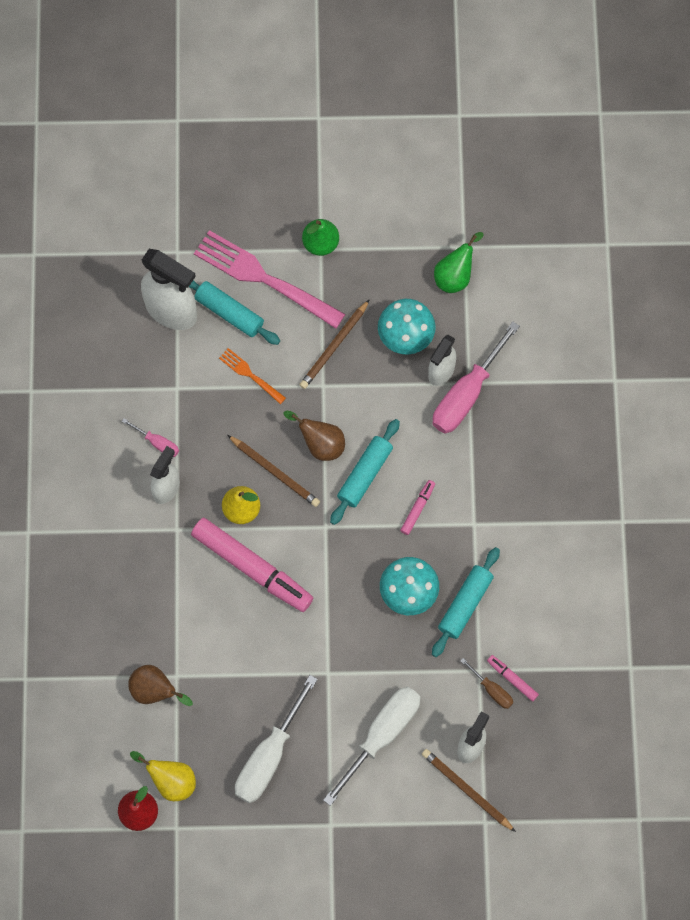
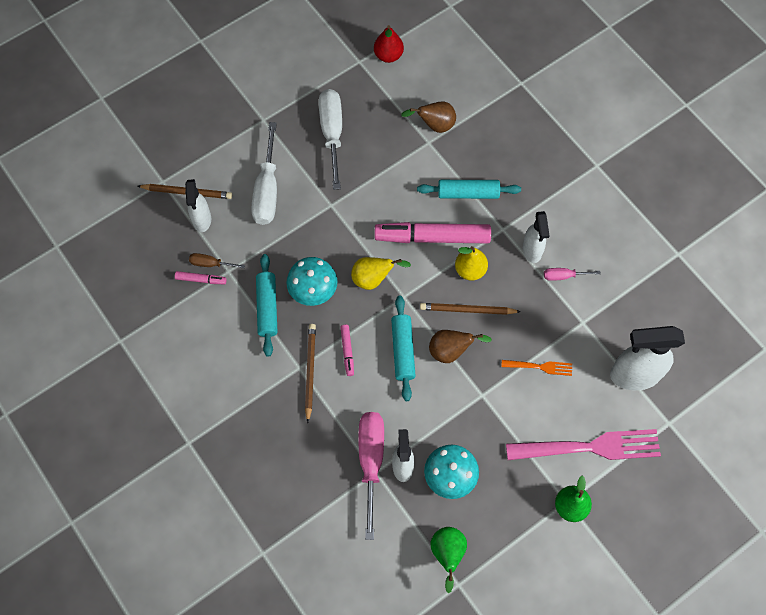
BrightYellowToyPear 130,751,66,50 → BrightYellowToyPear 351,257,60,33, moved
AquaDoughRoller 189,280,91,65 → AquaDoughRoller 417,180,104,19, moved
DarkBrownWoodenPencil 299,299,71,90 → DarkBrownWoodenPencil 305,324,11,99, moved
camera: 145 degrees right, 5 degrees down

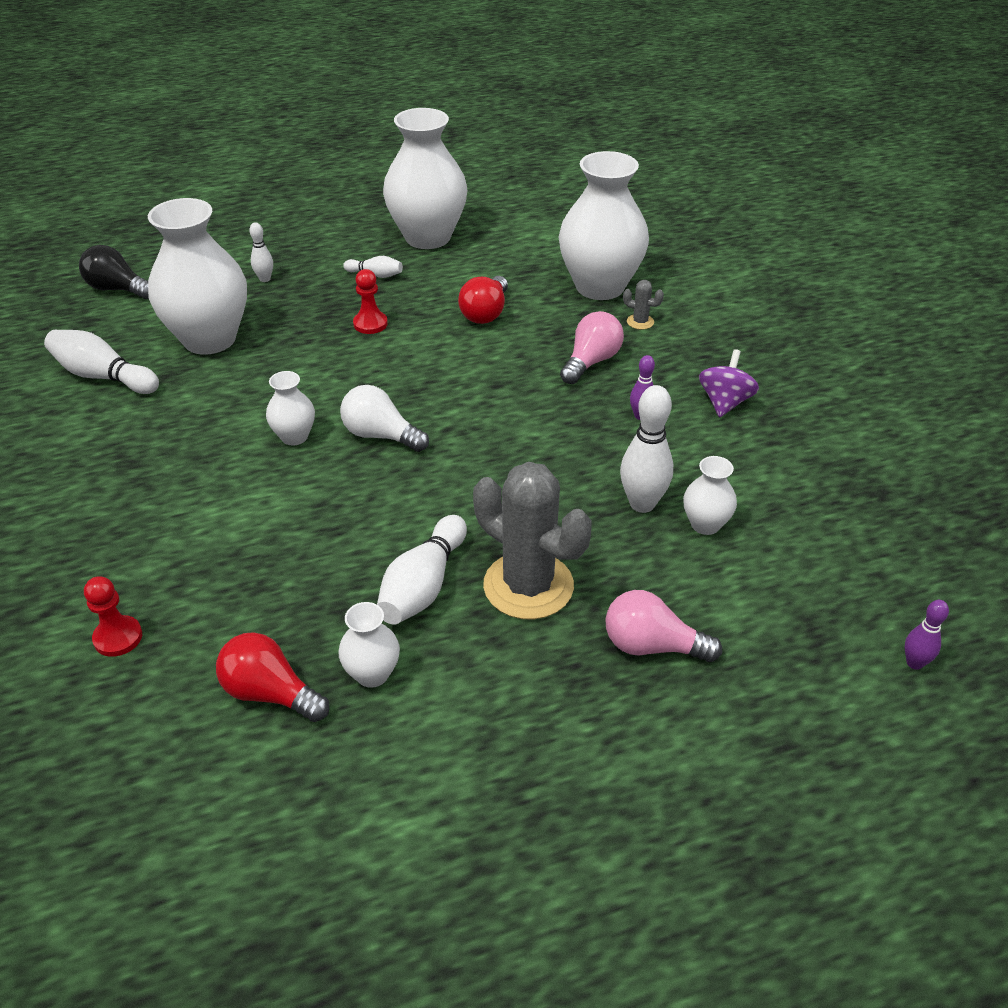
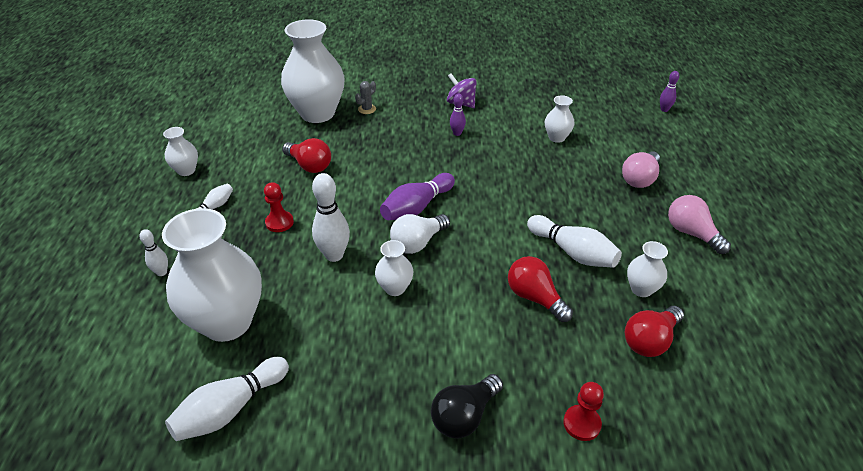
GrayPricklyPlant 473,462,119,158 → -
- → PurpleBowlingPin 380,173,75,47
- → RedBulb 508,256,65,66
JetBlackBulb 79,245,70,54 → JetBlackBulb 431,374,72,64, moved
RosyBulb 560,311,64,73 → RosyBulb 668,195,63,59, moved
SnowWhiteBowlingPin 620,385,53,128 → SnowWhiteBowlingPin 312,173,38,89, moved
SnowWhiteFlowerVase 383,108,84,141 → SnowWhiteFlowerVase 163,127,35,49, x0.46
camera: 70 degrees left, 0 degrees up

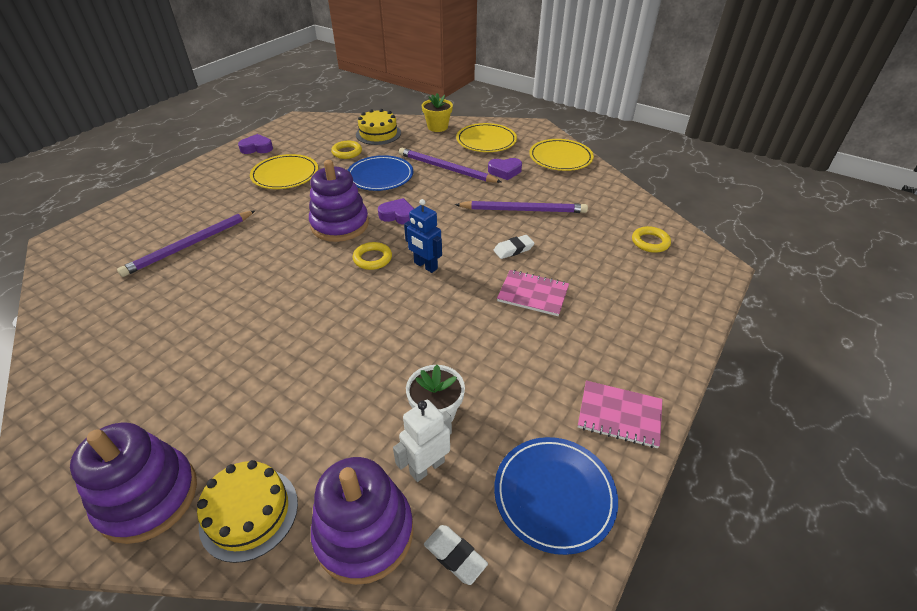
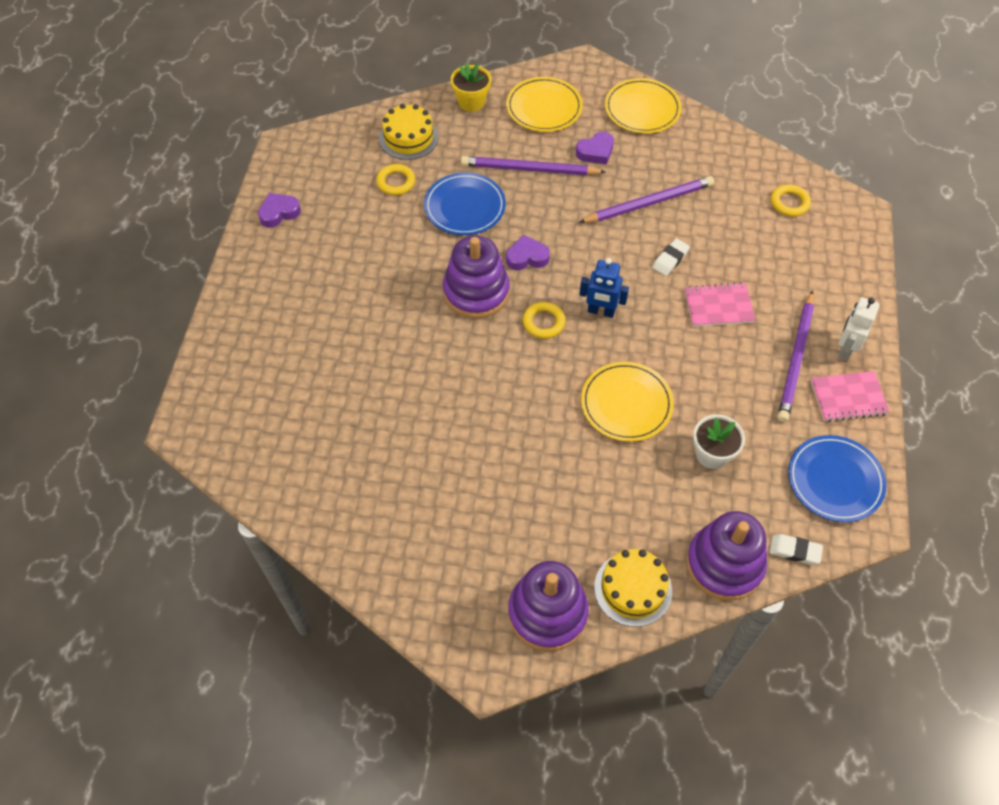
PurpleWoodenPencil 117,210,139,67 → PurpleWoodenPencil 778,290,36,132, moved
BrightYellowDinnerPlate 250,154,68,35 → BrightYellowDinnerPlate 581,362,93,80, moved
SnowWhiteToyRobot 393,400,59,82 → SnowWhiteToyRobot 838,297,41,64, moved
camera: 25 degrees left, 15 degrees up

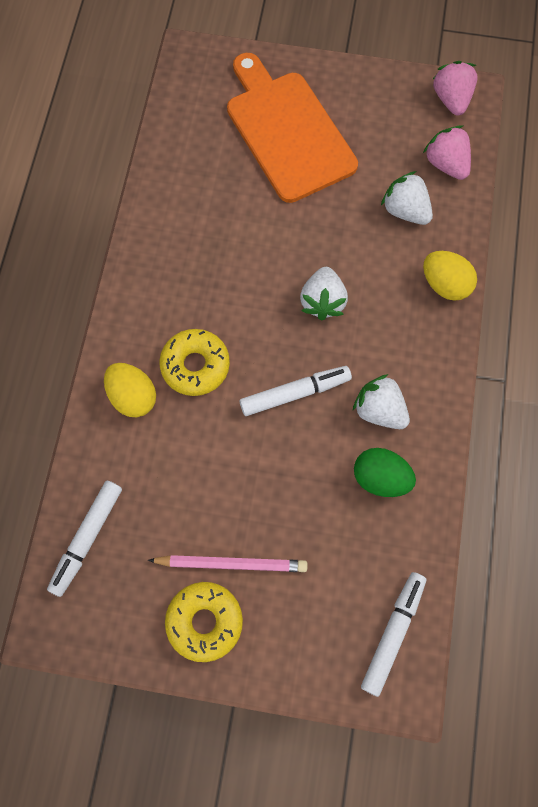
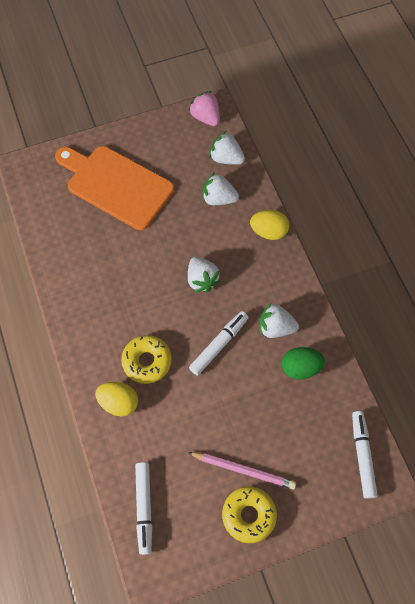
RosyToyStrawberry 423,125,48,55 → SnowWhiteToyStrawberry 209,131,36,34
RosyWoodenPencil 148,555,160,17 → RosyWoodenPencil 187,452,109,37, 45 degrees clockwise
camera: 30 degrees left, 5 degrees down

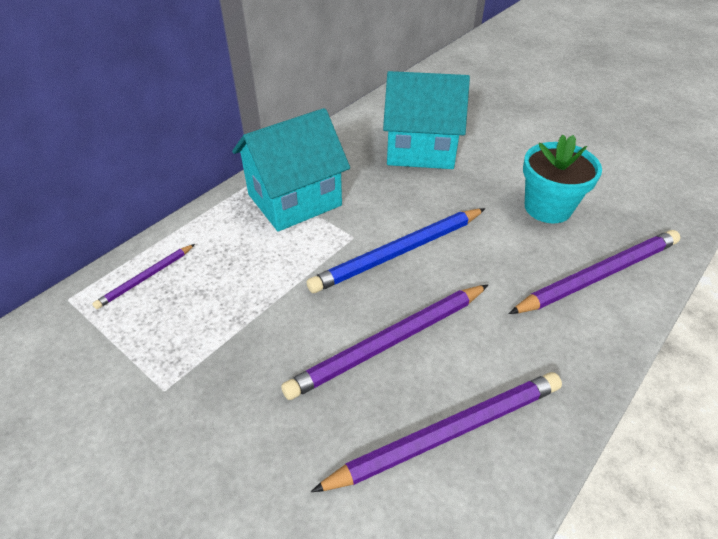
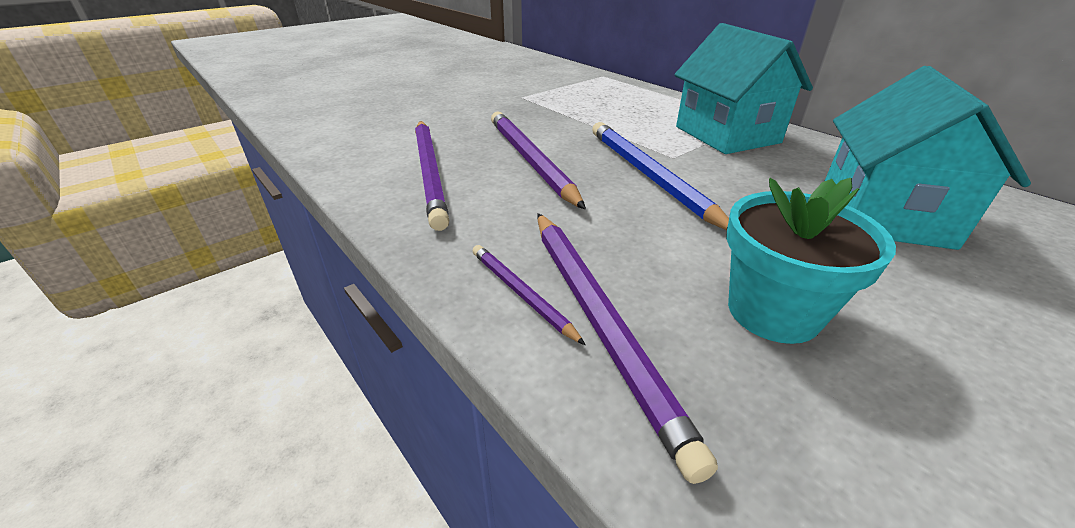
PurpleWoodenPencil 92,244,103,65 → PurpleWoodenPencil 473,245,113,100, moved
camera: 100 degrees right, 10 degrees down

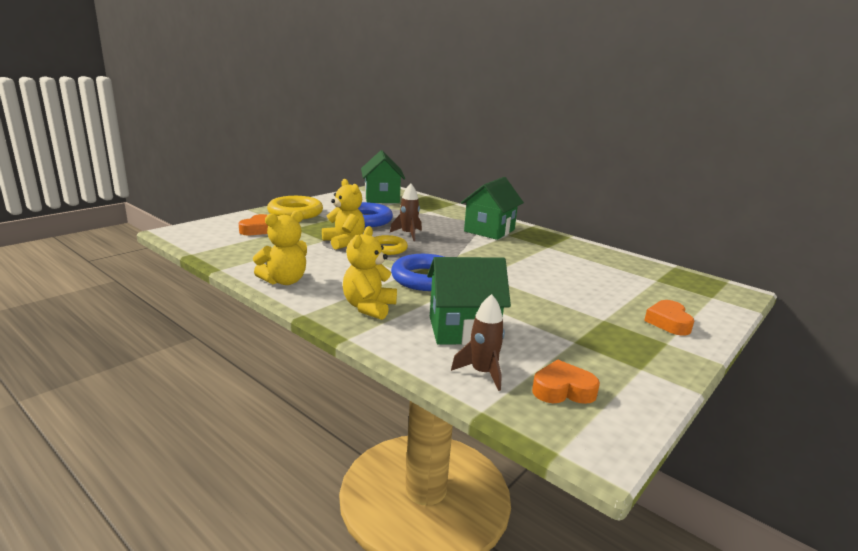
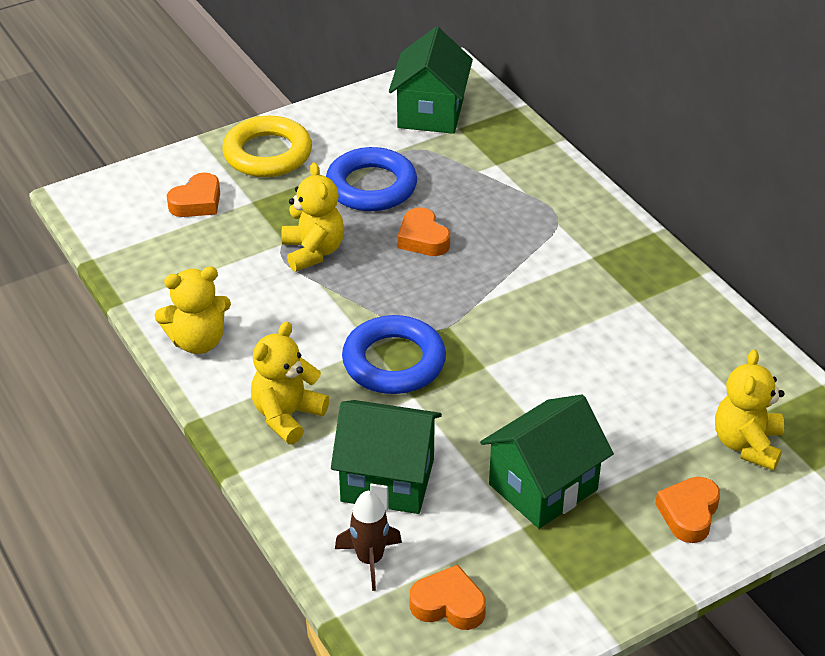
BrightYellowRing 374,235,34,20 → -
- → BrightYellowTeddyBear 715,349,70,122
LeafGreenCottage 461,177,63,63 → LeafGreenCottage 480,395,134,134, moved
DarkBrownSpaceship 390,183,32,58 → OrangeHeartShape 397,207,53,49
camera: 20 degrees right, 20 degrees up

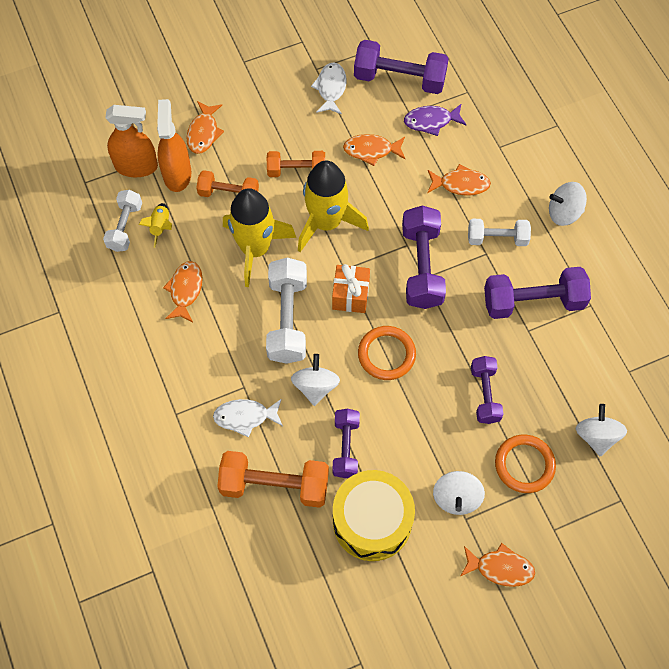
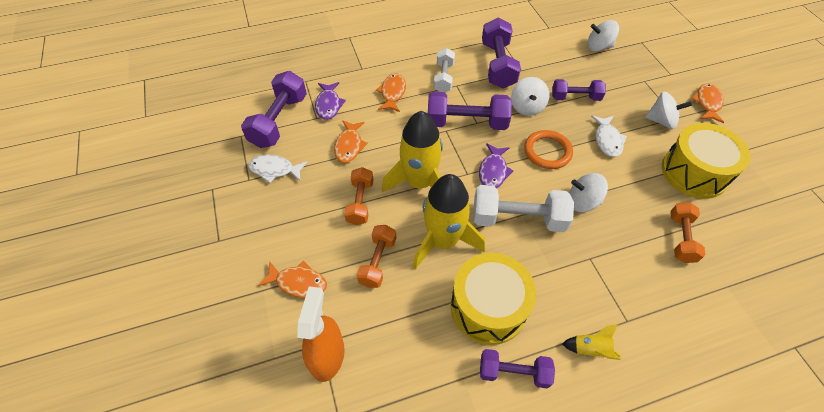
SnowWhiteDumbbell 103,190,39,62 → -
OrangeSprayer 157,99,34,93 → -
OrangeRing 495,435,61,58 → -
BrightYellowSpaceship 139,203,33,45 → BrightYellowSpaceship 562,325,59,35, moved
SnowWhiteFishFigure 213,399,70,38 → SnowWhiteFishFigure 591,116,36,41, moved
PurpleDumbbell 332,409,28,69 → PurpleDumbbell 480,349,75,39, moved
SnowWhiteWhirligig 549,182,38,44 → SnowWhiteWhirligig 511,77,38,39, moved
OrangeFishFigure 163,261,40,61 → BrightYellowToyDrum 451,253,85,92
OrangeWrappedGift 332,264,38,49 → PurpleFishFigure 479,143,35,45
OrangeDumbbell 217,451,112,57 → OrangeDumbbell 670,202,36,61, x0.62
camera: 85 degrees left, 10 degrees down

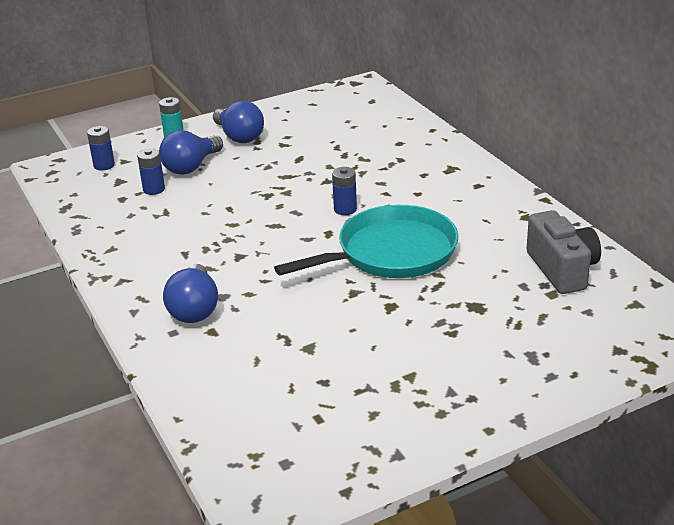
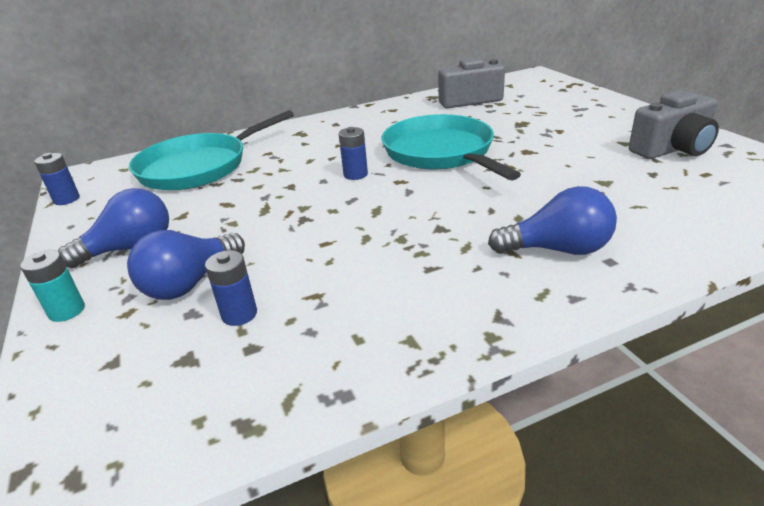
- → AquaFryingPan 129,110,165,80
- → GrayPhotoCamera 629,90,90,69
CobaltPowerCell 87,126,28,44 → CobaltPowerCell 34,153,46,52, moved
CobaltBulb 159,130,64,45 → CobaltBulb 127,230,118,70, 90 degrees clockwise
camera: 85 degrees left, 0 degrees up

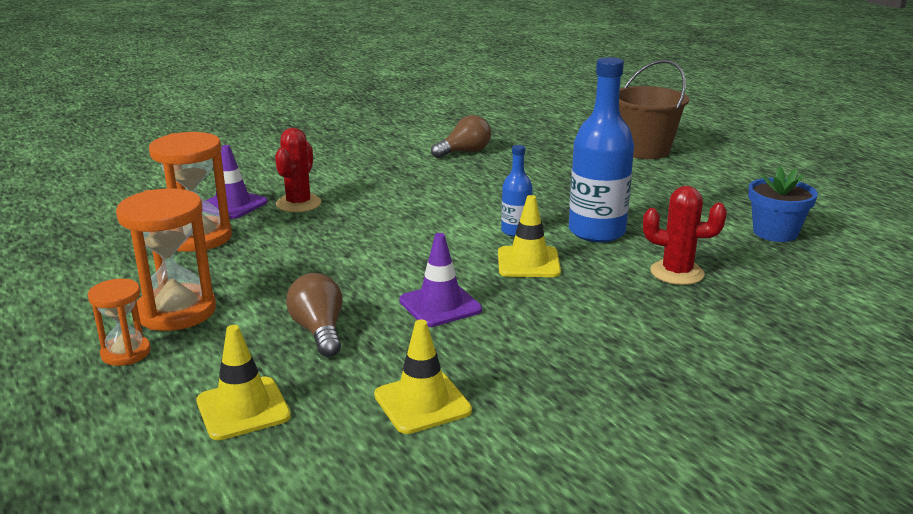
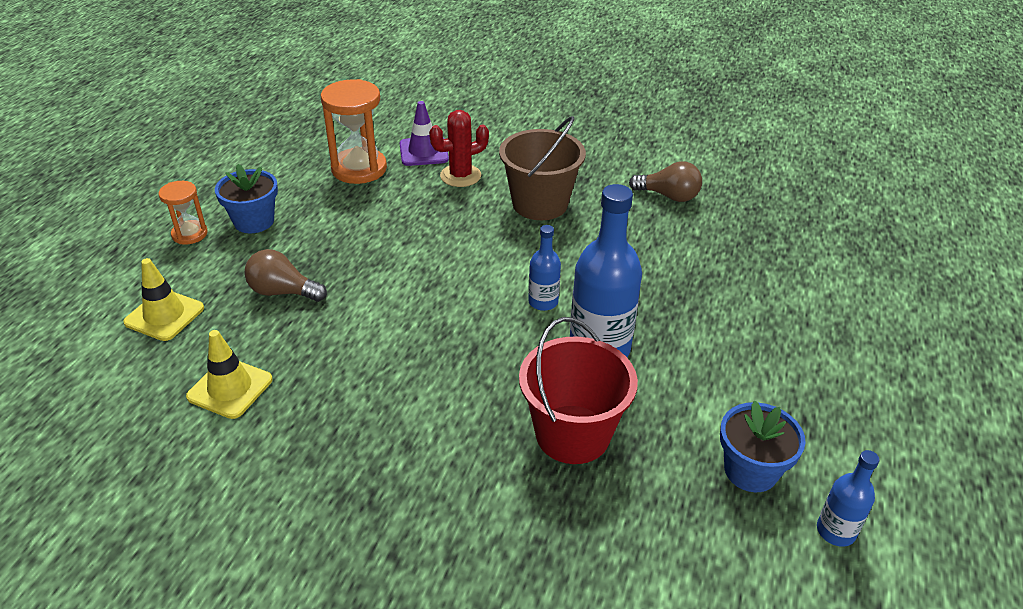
PurpleTrafficCone 399,233,83,94 → -
BrightYellowTrafficCone 498,195,63,82 → -
- → CobaltFlask 817,450,62,97
DarkBrownPail 619,60,70,99 → DarkBrownPail 499,116,87,104, moved
OrangeSandglass 116,188,100,143 → CobaltFlowerPot 215,164,63,69
RedPricklyPlant 643,186,84,99 → RedPail 519,317,119,147
DarkBrownBulb 286,273,57,84 → DarkBrownBulb 244,249,83,53, 105 degrees counterclockwise
camera: 50 degrees right, 15 degrees up

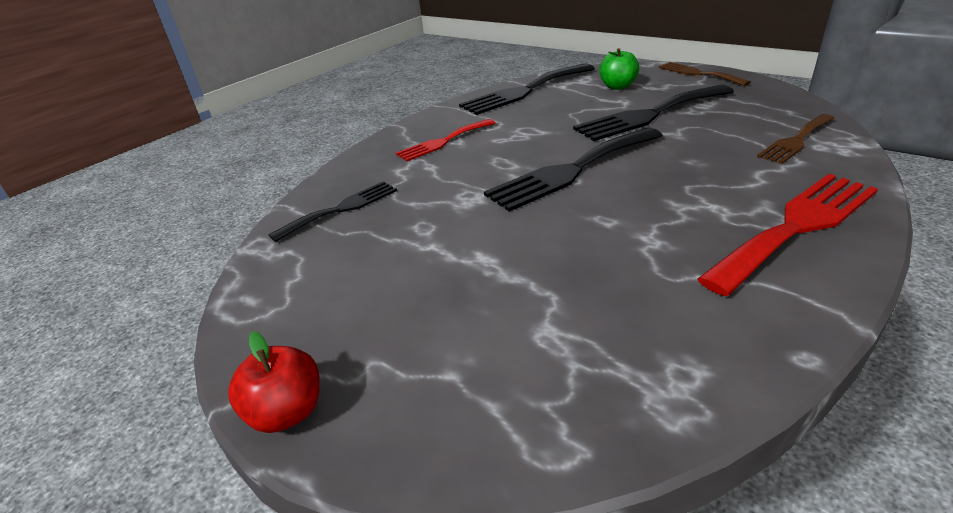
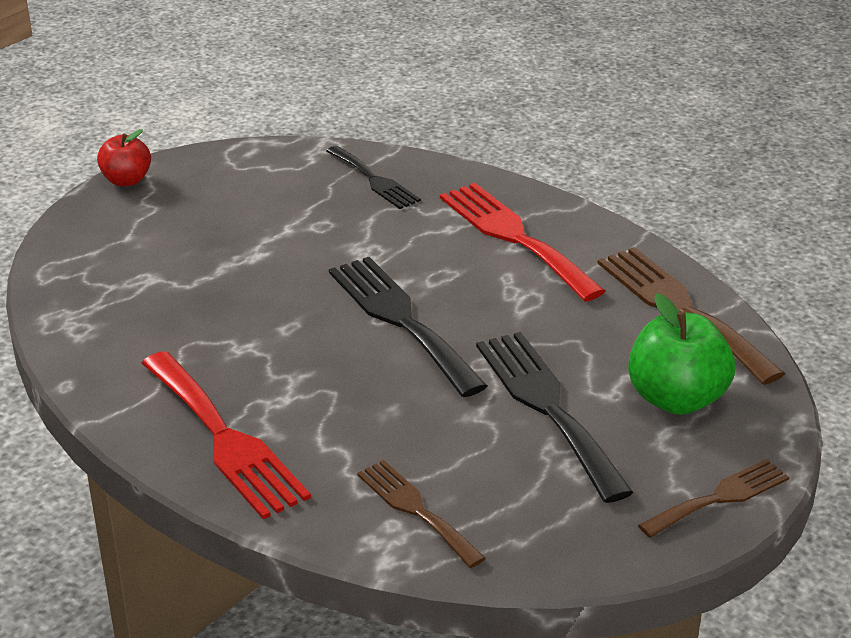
JetBlackDinnerFork 459,63,136,52 → DarkBrownDinnerFork 597,247,189,138
RedDinnerFork 396,119,100,42 → RedDinnerFork 440,183,165,118, x1.66
LeafGreenAppleFruit 599,48,40,42 → LeafGreenAppleFruit 628,293,107,122, x1.61
camera: 90 degrees right, 0 degrees up

